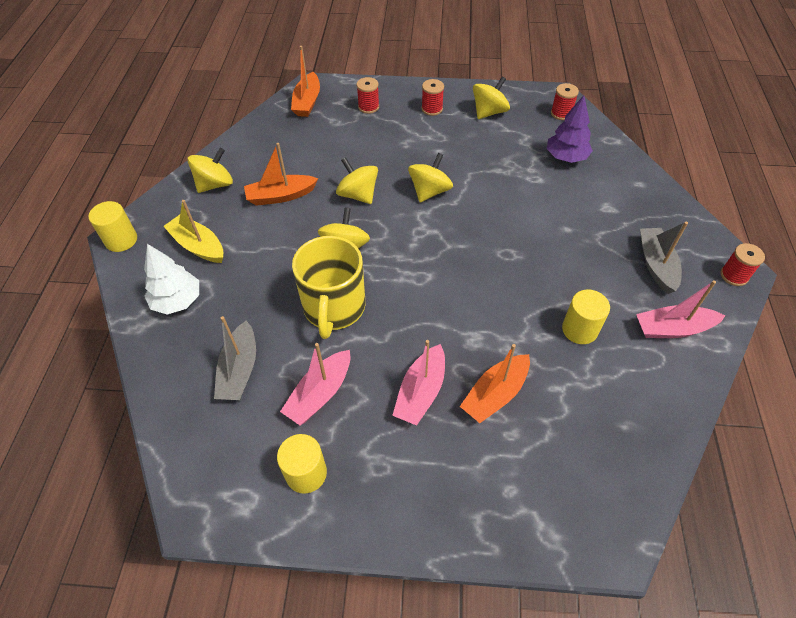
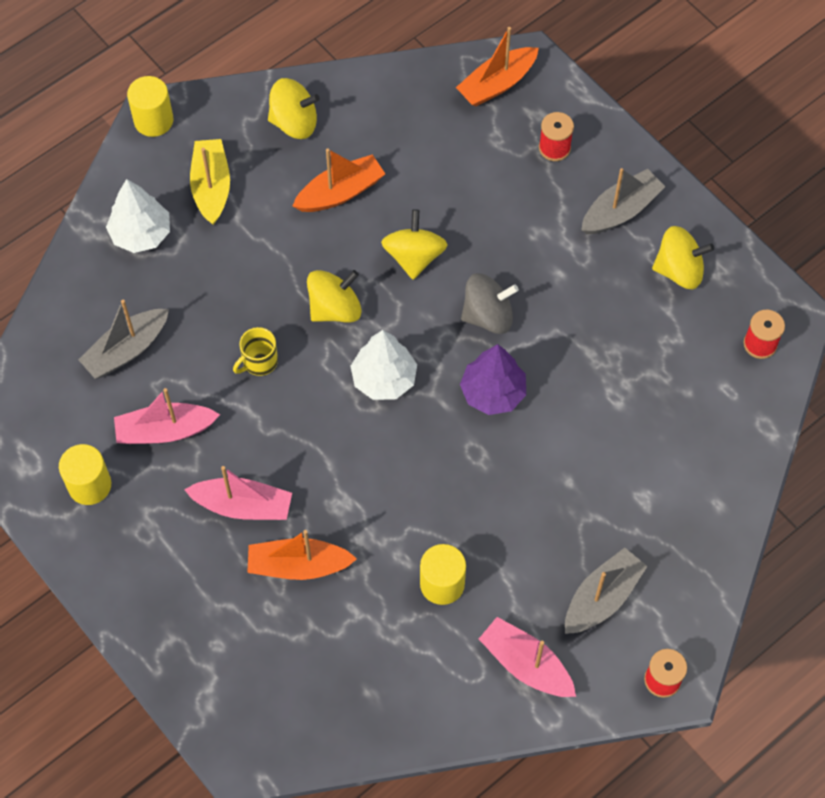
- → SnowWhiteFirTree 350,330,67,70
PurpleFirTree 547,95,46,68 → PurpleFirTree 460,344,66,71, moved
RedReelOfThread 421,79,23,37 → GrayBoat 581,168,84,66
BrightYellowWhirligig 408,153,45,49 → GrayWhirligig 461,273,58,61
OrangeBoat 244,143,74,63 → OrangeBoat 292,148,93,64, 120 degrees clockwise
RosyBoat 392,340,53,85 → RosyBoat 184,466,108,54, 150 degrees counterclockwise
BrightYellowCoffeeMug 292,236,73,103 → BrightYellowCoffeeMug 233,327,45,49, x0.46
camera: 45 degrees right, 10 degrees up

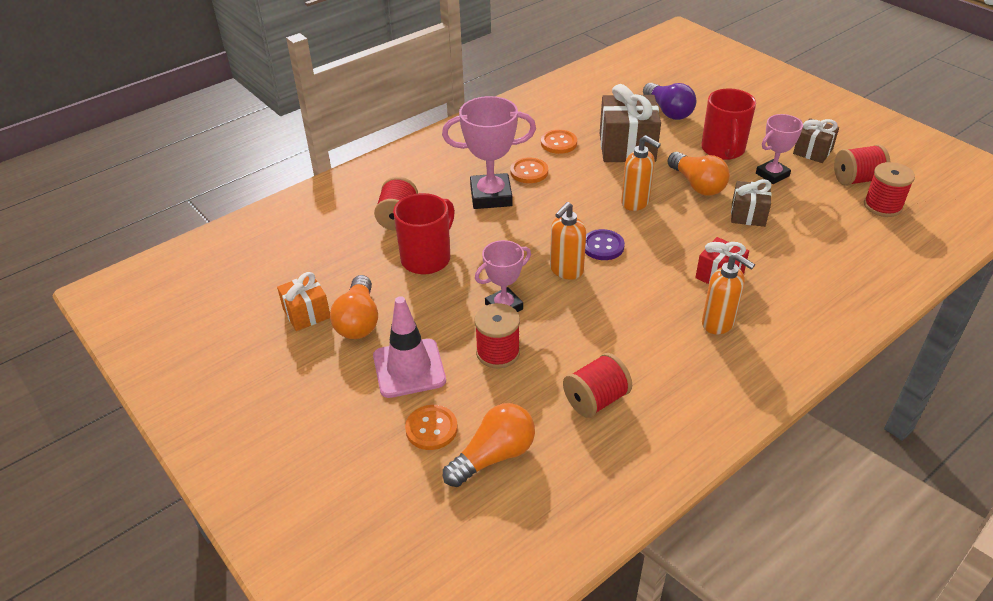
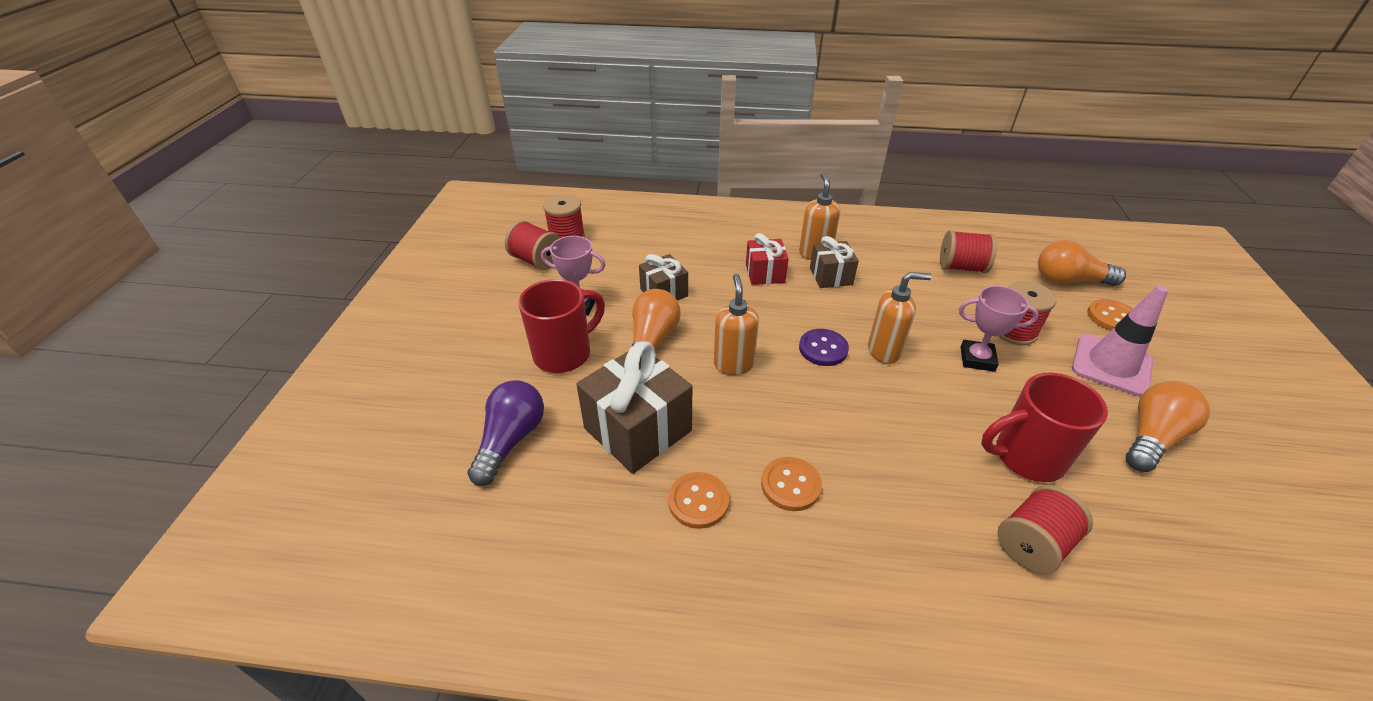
OrangeWrappedGift 277,272,53,59 → -
RosyTrophy 442,96,94,113 → -
DarkBrownWrappedGift 793,118,46,45 → DarkBrownWrappedGift 810,236,49,52, moved
camera: 135 degrees left, 0 degrees up

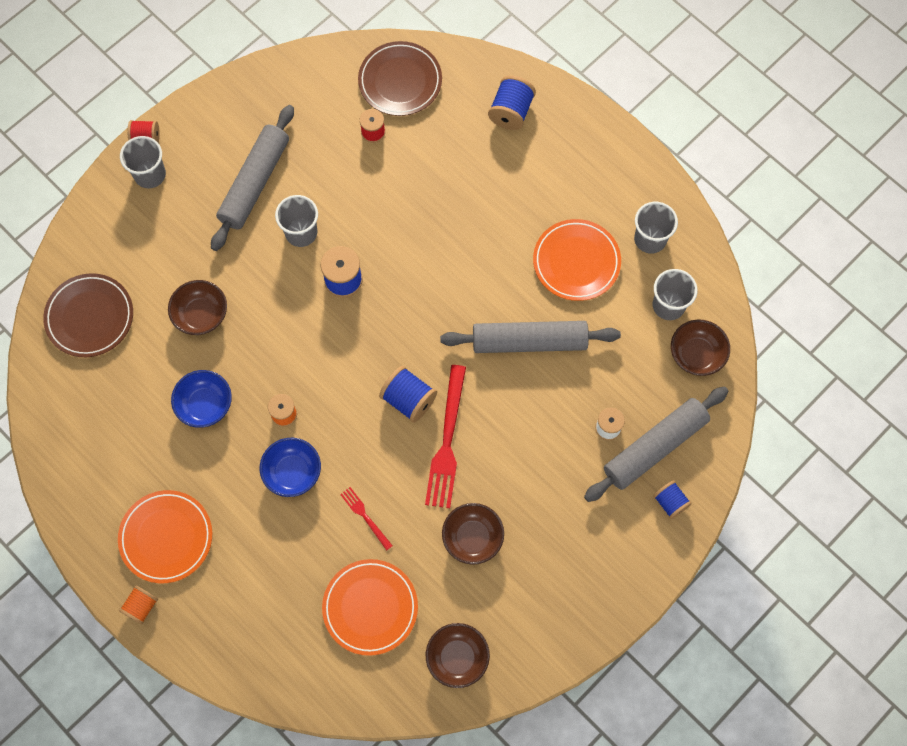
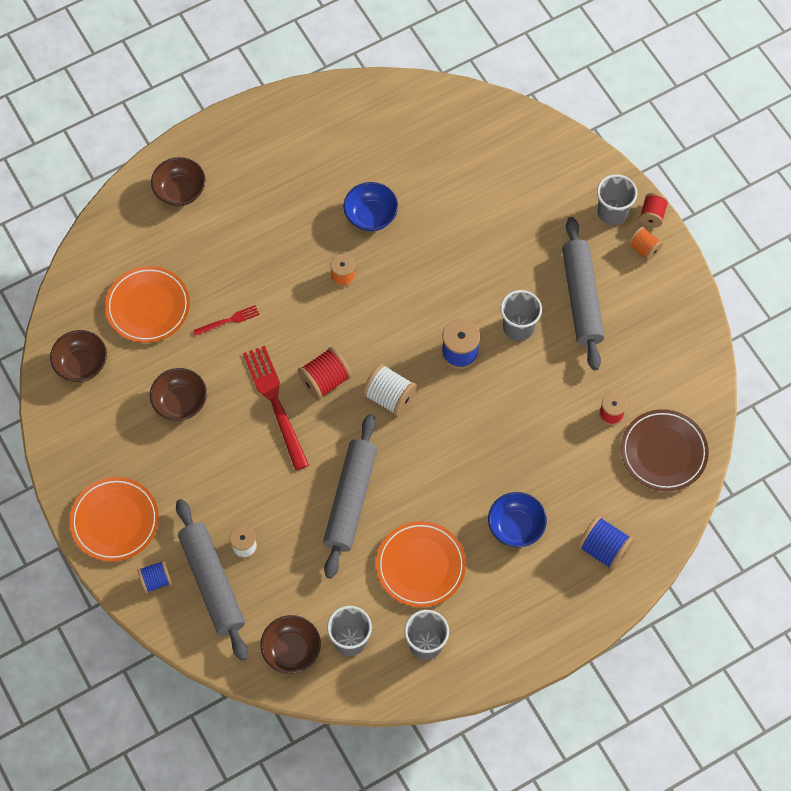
DarkBrownDinnerPlate 43,273,90,84 → -
- → SnowWhiteReelOfThread 362,364,55,52
OrangeDinnerPlate 118,490,94,93 → OrangeDinnerPlate 70,477,89,85, moved
OrangeReelOfThread 119,585,39,40 → OrangeReelOfThread 628,227,35,34, moved
DarkBrownDeepDish 168,280,59,55 → DarkBrownDeepDish 151,157,54,49, moved
CobaltDeepDish 260,438,61,59 → CobaltDeepDish 488,492,59,55, moved
CobaltReelOfThread 379,366,58,57 → RedReelOfThread 297,347,55,53
GrayDoughRoller 211,105,83,146 → GrayDoughRoller 562,217,43,153, 45 degrees clockwise
RedDinnerFork 425,365,41,143 → RedDinnerFork 243,346,66,124, 45 degrees clockwise
camera: 105 degrees right, 5 degrees down

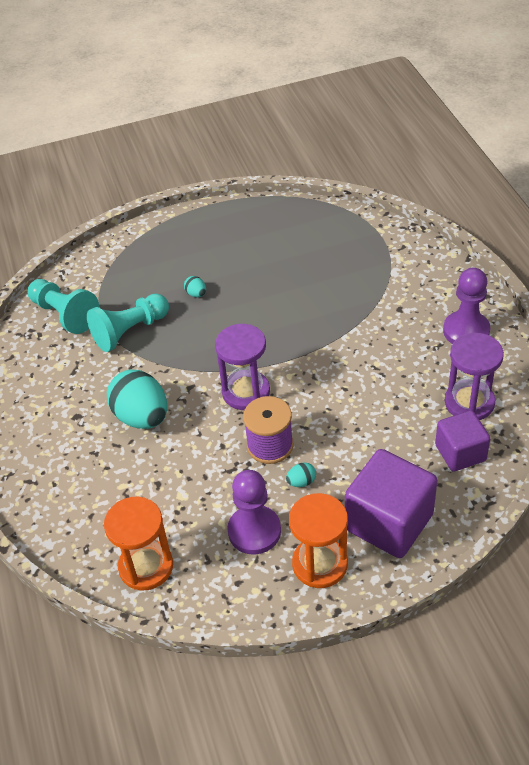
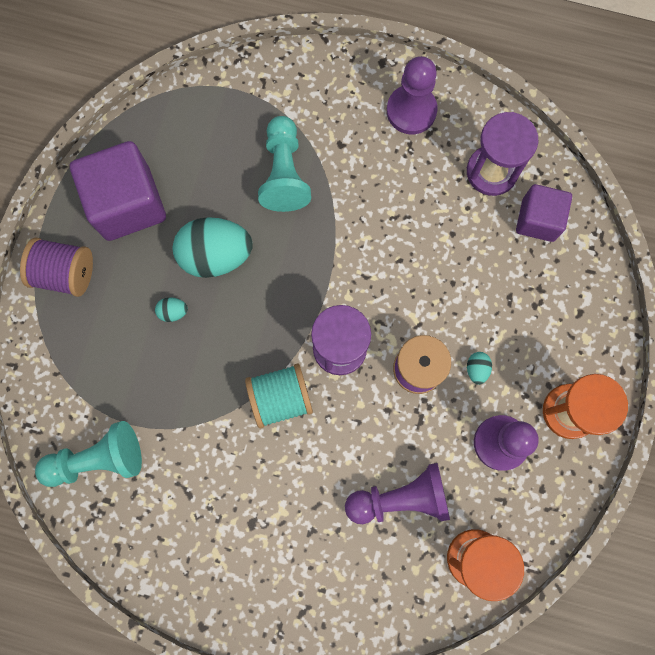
- → PurpleReelOfThread 20,238,73,59
- → AquaReelOfThread 245,363,68,65
- → PurplePawn 345,463,105,61
AquaPawn 87,294,82,58 → AquaPawn 258,116,53,96, moved
AquaEgg 107,370,60,59 → AquaEgg 173,217,79,61, moved
PurpleSolidCube 345,449,92,109 → PurpleSolidCube 70,141,96,100, moved
camera: 60 degrees left, 30 degrees up

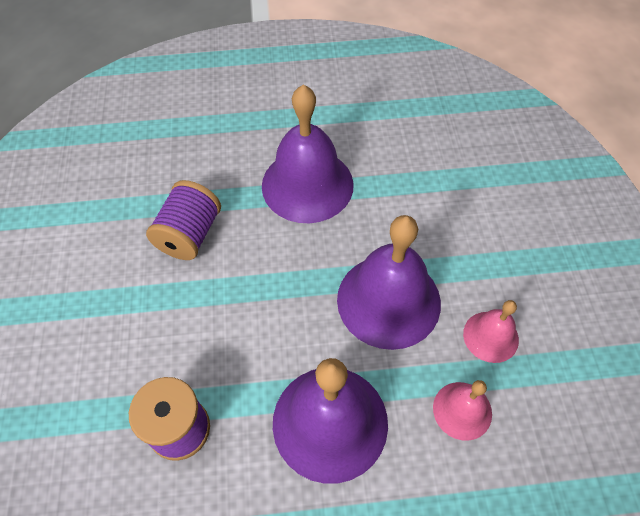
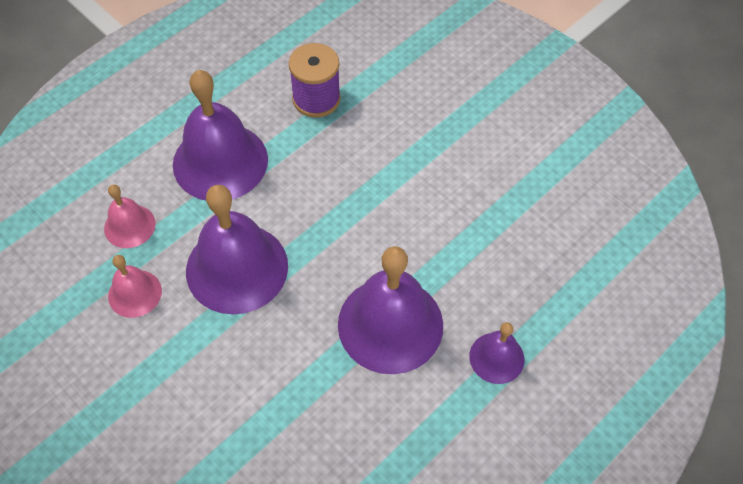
PurpleReelOfThread 146,180,75,80 → -
- → PurpleBell 469,322,56,62
camera: 140 degrees right, 0 degrees up

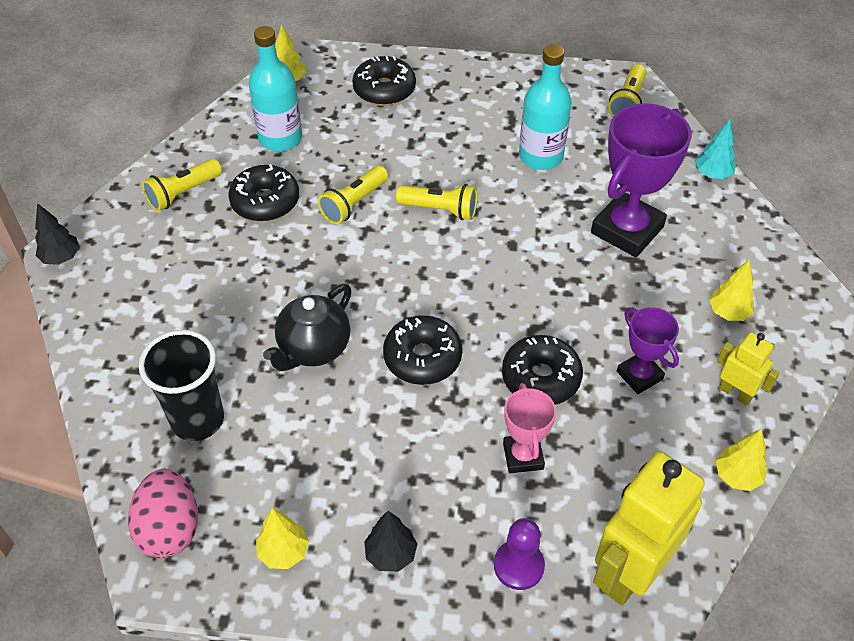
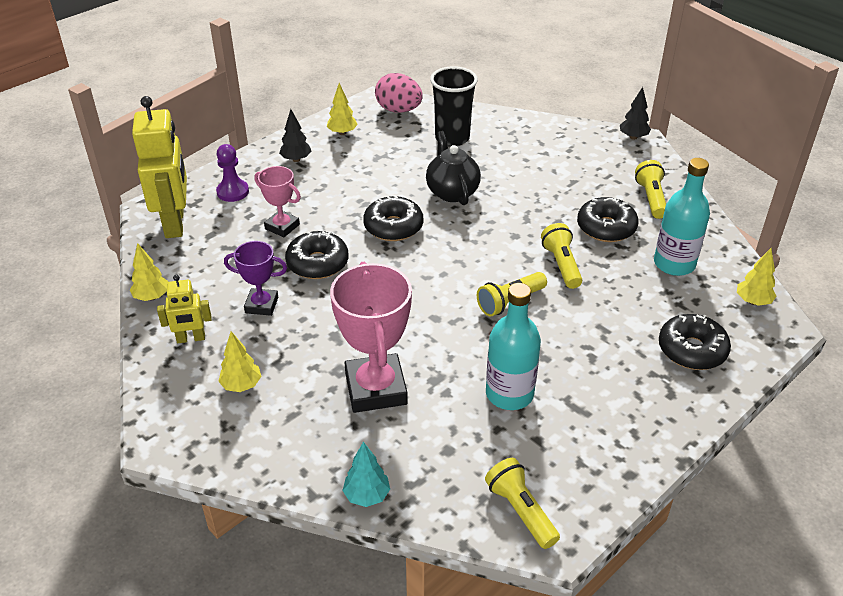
PurpleTrophy 591,103,101,154 → RosyTrophy 330,262,82,151
camera: 130 degrees right, 10 degrees down

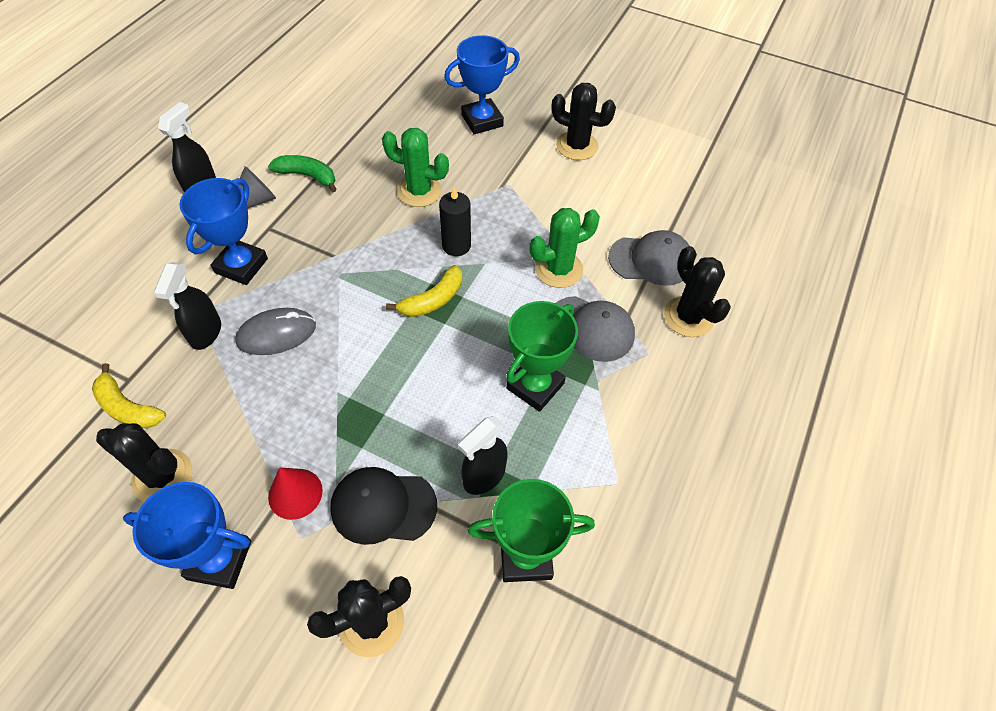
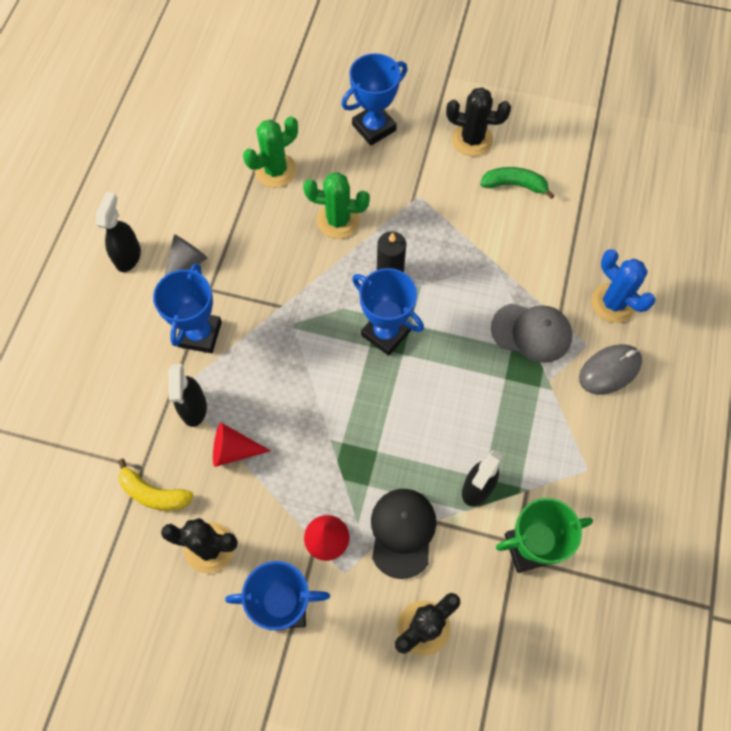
LeafGreenTrophy 506,301,72,111 → -
GrayCap 608,230,82,56 → -
- → RedSolidCone 213,423,58,44
GrayComputerMouse 236,308,80,47 → GrayComputerMouse 579,344,63,51, moved
LeafGreenToyBanana 268,155,69,37 → LeafGreenToyBanana 480,167,75,32, moved
LeafGreenPricklyPlant 530,208,70,80 → LeafGreenPricklyPlant 243,116,55,72, moved
BrightYellowToyBanana 386,265,76,52 → CobaltTrophy 352,268,72,88
JetBlackPricklyPlant 664,246,67,91 → CobaltPricklyPlant 591,249,64,74
JetBlackCap 330,467,107,78 → JetBlackCap 371,489,65,90, 105 degrees clockwise
camera: 10 degrees left, 10 degrees up

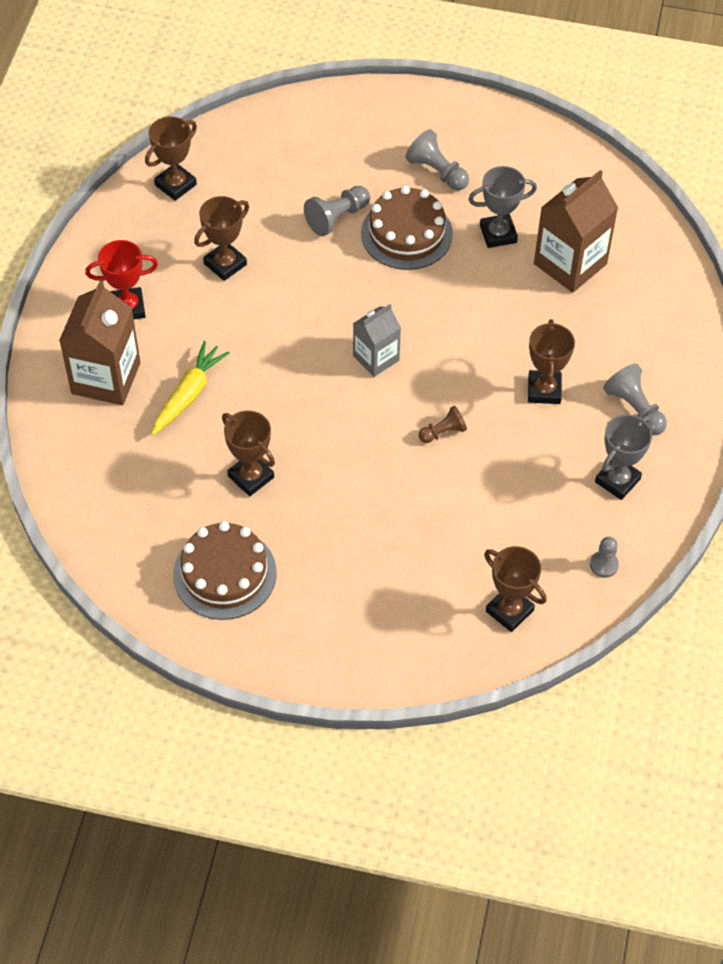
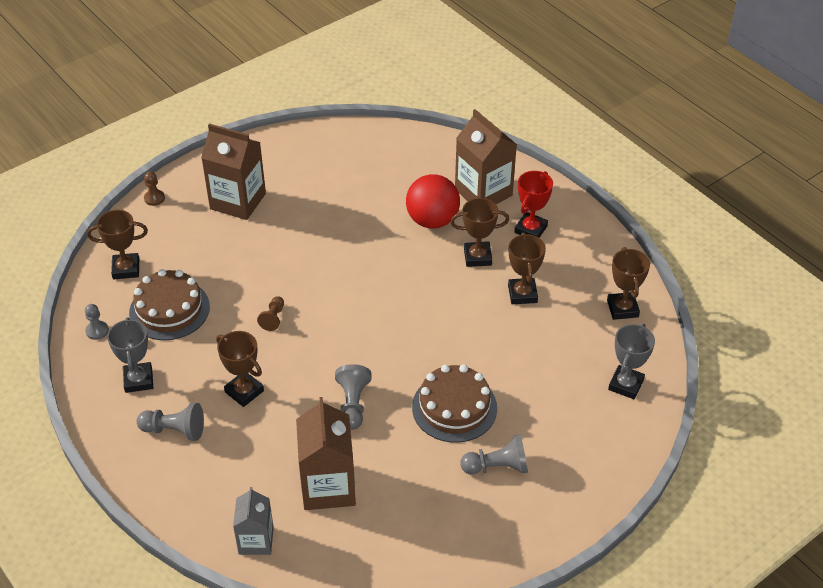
- → DarkBrownPawn 144,171,21,35
- → DarkBrownMilkCarton 201,124,65,96
DarkBrownLayerCake 173,521,103,99 → DarkBrownLayerCake 129,269,81,71, moved
DarkBrownTrophy 222,411,53,85 → DarkBrownTrophy 450,198,59,69, moved
GrayPawn 304,186,66,50 → GrayPawn 335,364,37,66, moved
GrayMilkCarton 353,304,48,73 → GrayMilkCarton 233,487,41,68, moved
GrayTrophy 468,166,69,82 → GrayTrophy 608,324,47,75, moved
BrightYellowRootVegetable 151,341,79,94 → RedSphere 406,174,54,55
camera: 130 degrees right, 10 degrees down

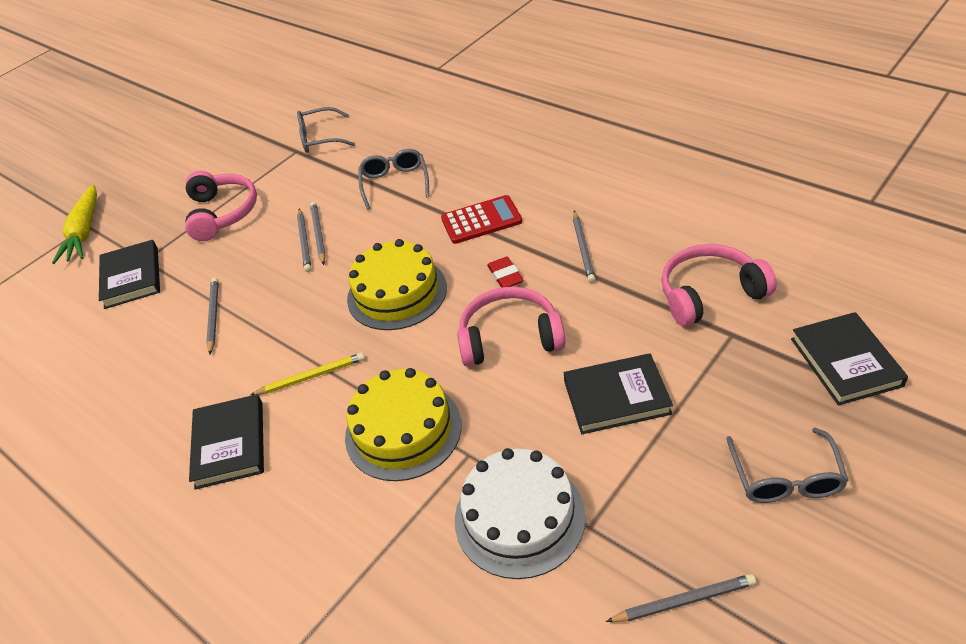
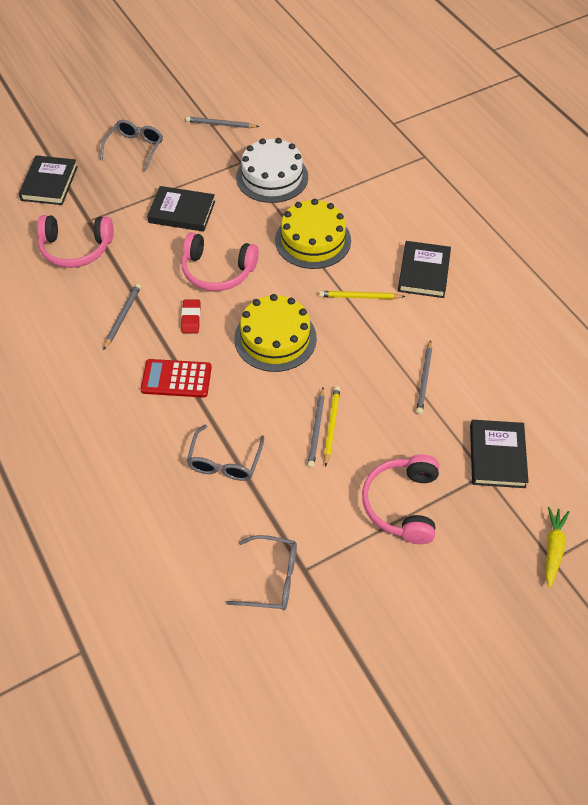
GrayWoodenPencil 297,209,14,63 → BrightYellowWoodenPencil 324,386,16,81
BrightYellowRootVegetable 52,185,45,79 → BrightYellowRootVegetable 546,507,23,81, x0.66
camera: 165 degrees left, 10 degrees up

